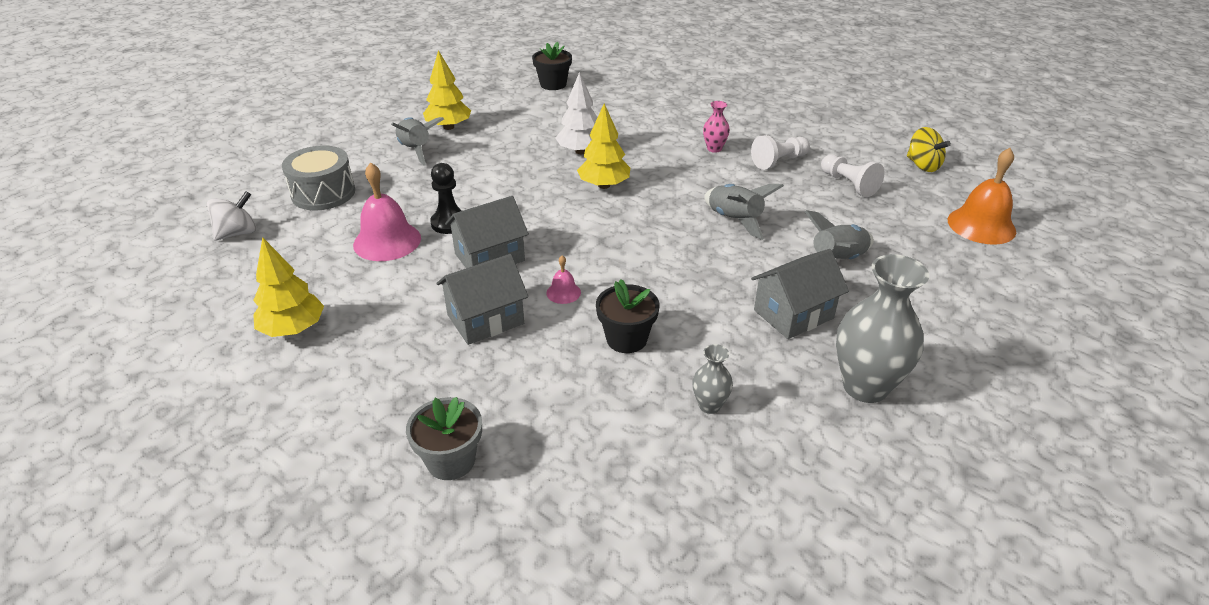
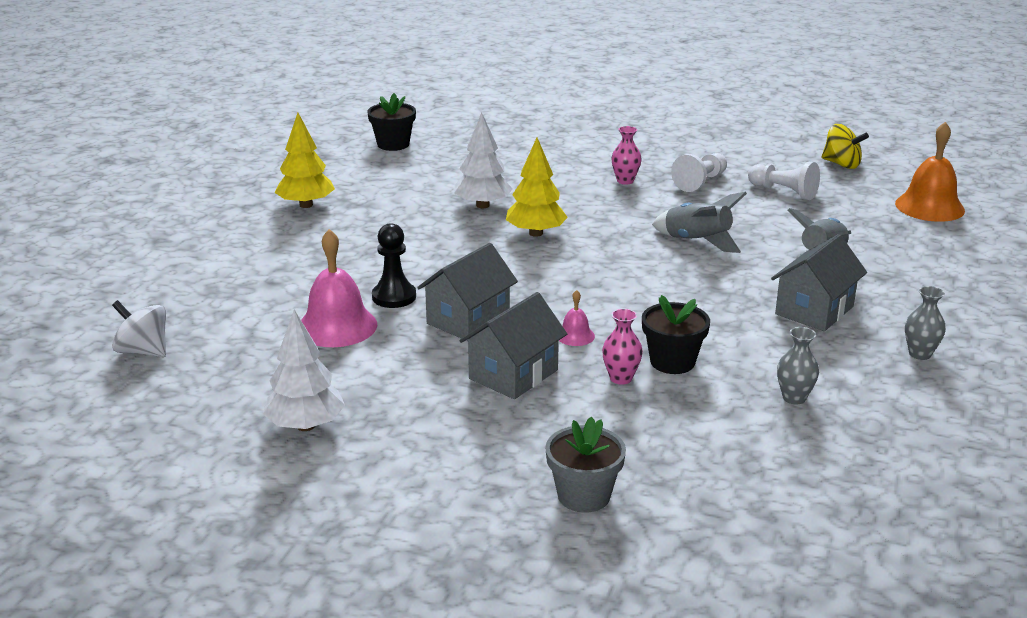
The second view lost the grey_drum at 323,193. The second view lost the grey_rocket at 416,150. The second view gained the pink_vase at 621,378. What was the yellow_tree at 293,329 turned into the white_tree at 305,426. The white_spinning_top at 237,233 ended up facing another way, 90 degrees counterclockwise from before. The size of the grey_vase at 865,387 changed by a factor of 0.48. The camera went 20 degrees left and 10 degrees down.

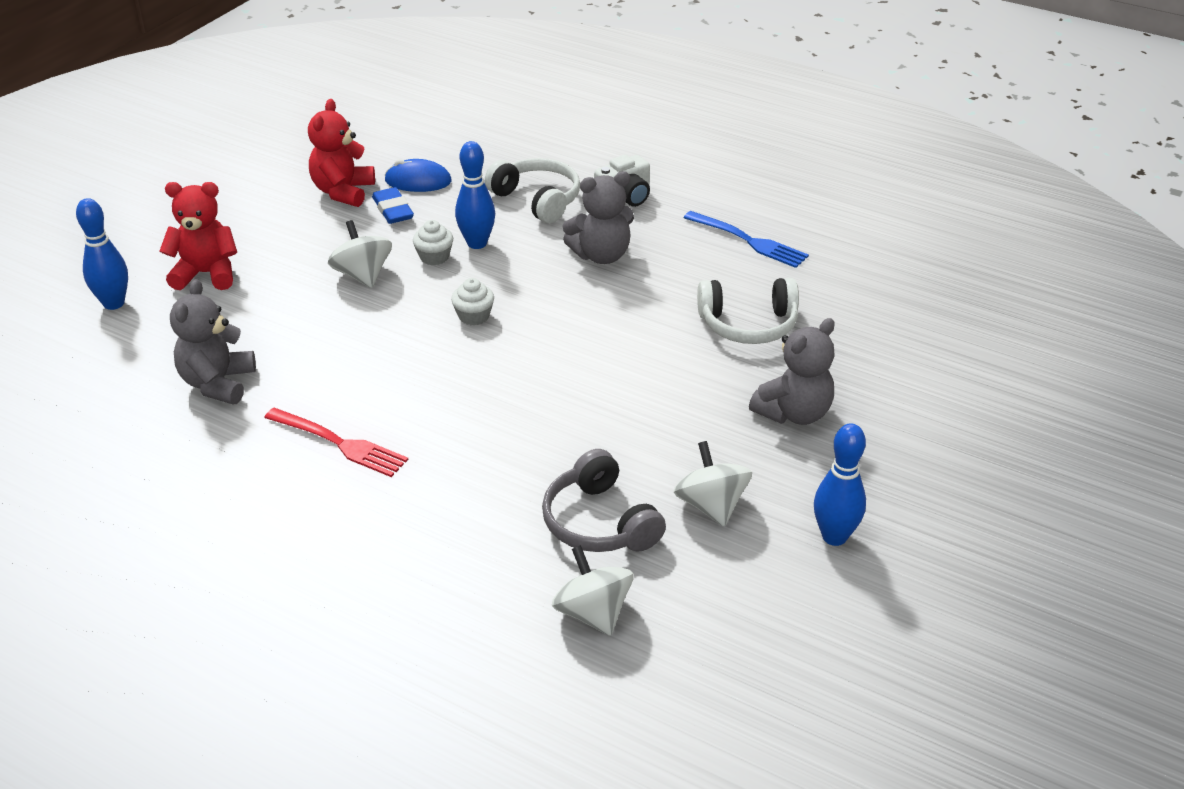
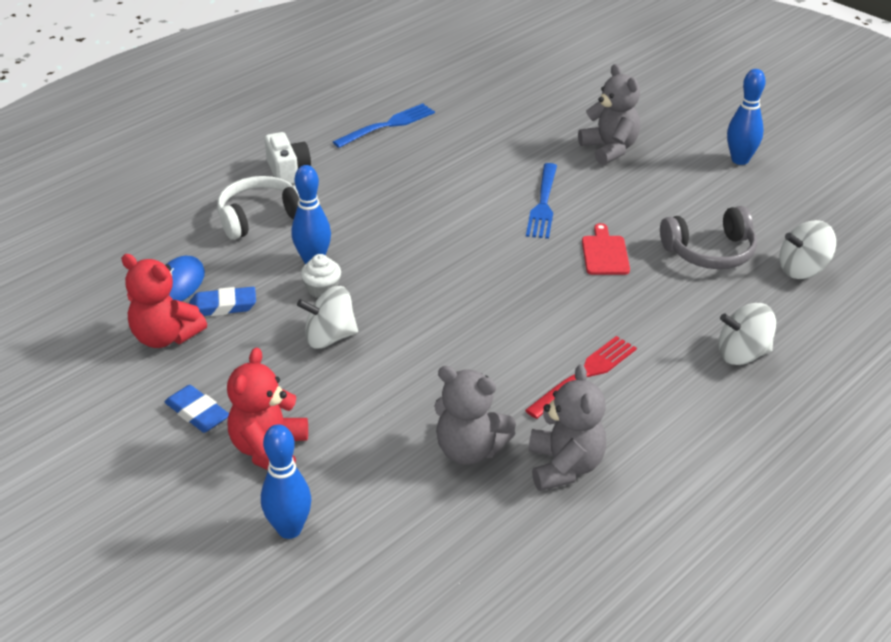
The second view lost the white_cupcake at 474,316. The second view lost the white_headphones at 748,324. The second view gained the blue_eraser at 197,413. The second view gained the blue_fork at 543,204. The second view gained the red_cutting_board at 604,253. The grey_teddy_bear ended up elsewhere, having gone from 601,255 to 564,466. The white_spinning_top ended up elsewhere, having gone from 711,506 to 742,354. The camera went 75 degrees left and 0 degrees up.

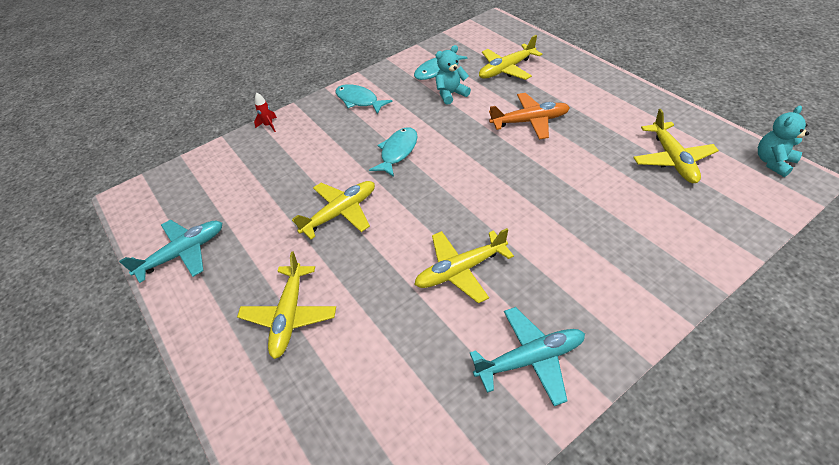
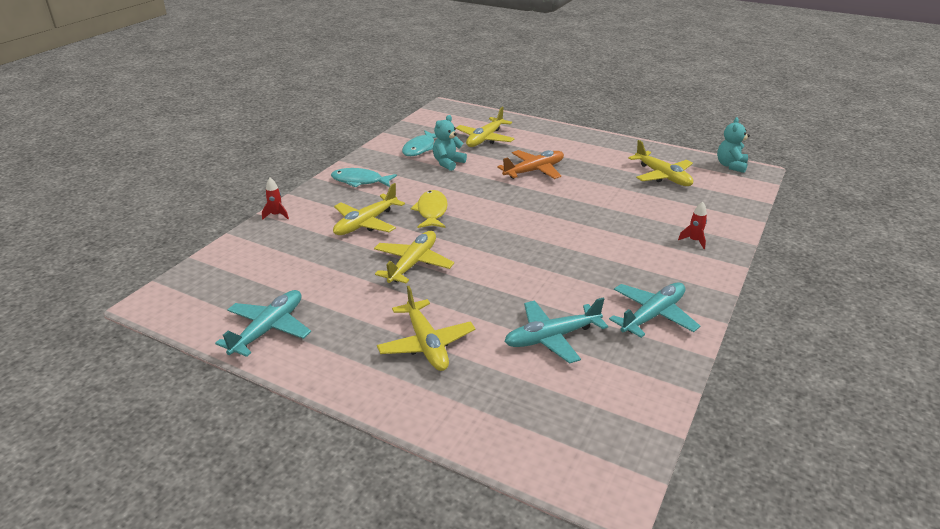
The second view gained the turquoise_plane at 552,337. The second view gained the red_rocket at 694,241. The yellow_plane ended up elsewhere, having gone from 461,270 to 366,223. What was the turquoise_fish at 397,152 turned into the yellow_fish at 431,211. The camera went 30 degrees left and 15 degrees down.

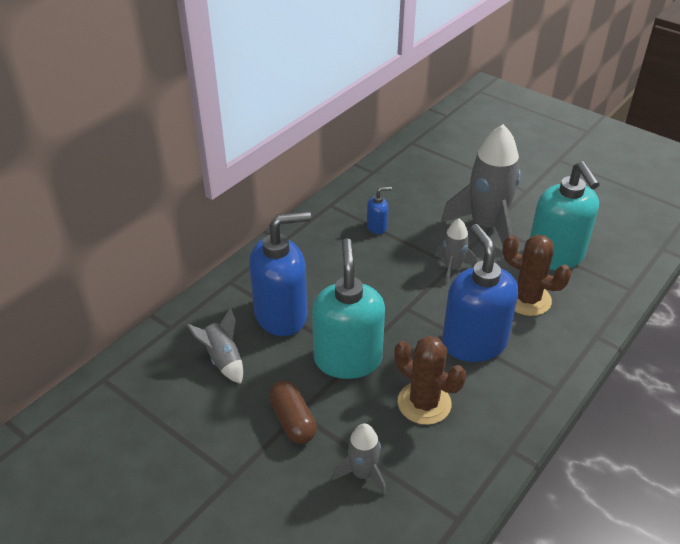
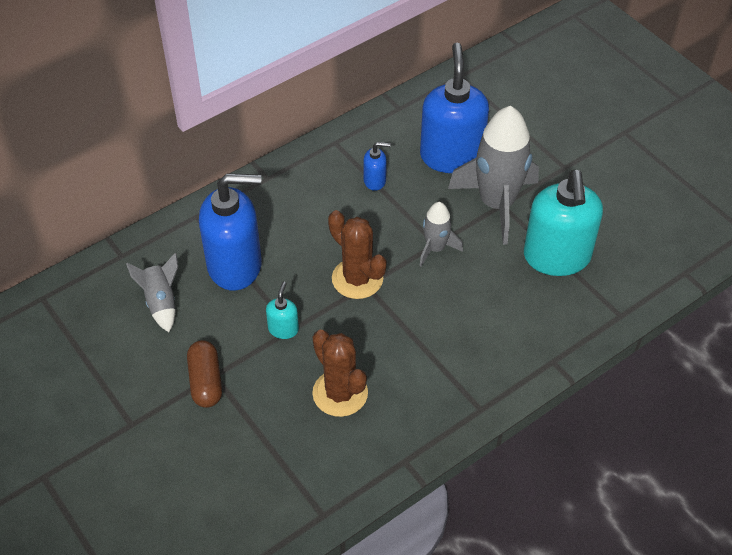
The second view lost the grey_rocket at 362,473. The blue_soap_dispenser ended up elsewhere, having gone from 474,342 to 451,156. The brown_cactus ended up elsewhere, having gone from 527,299 to 357,279. The size of the turquoise_soap_dispenser at 348,359 changed by a factor of 0.44. The camera went 15 degrees right and 10 degrees up.

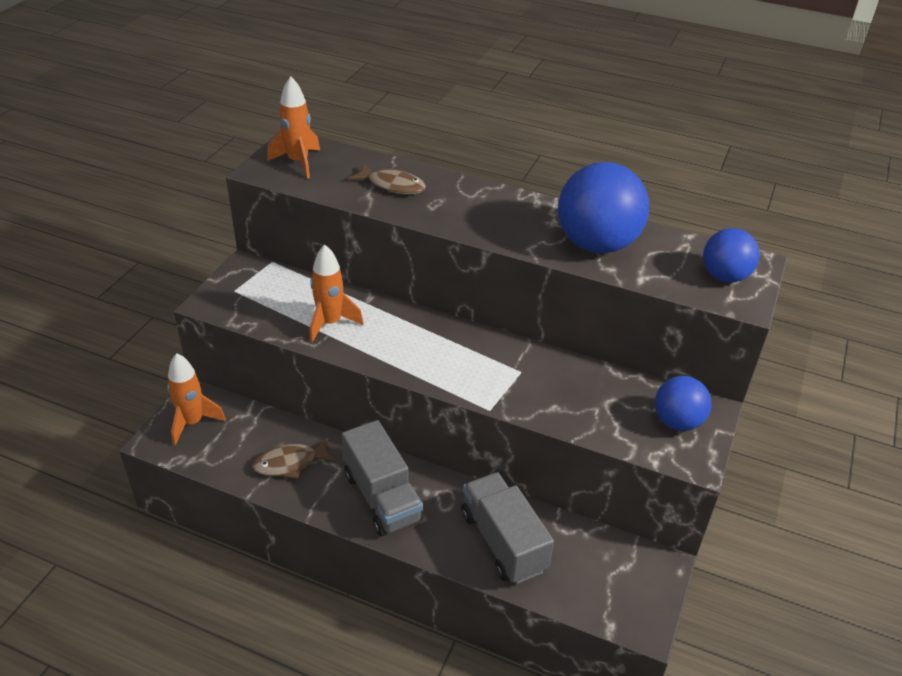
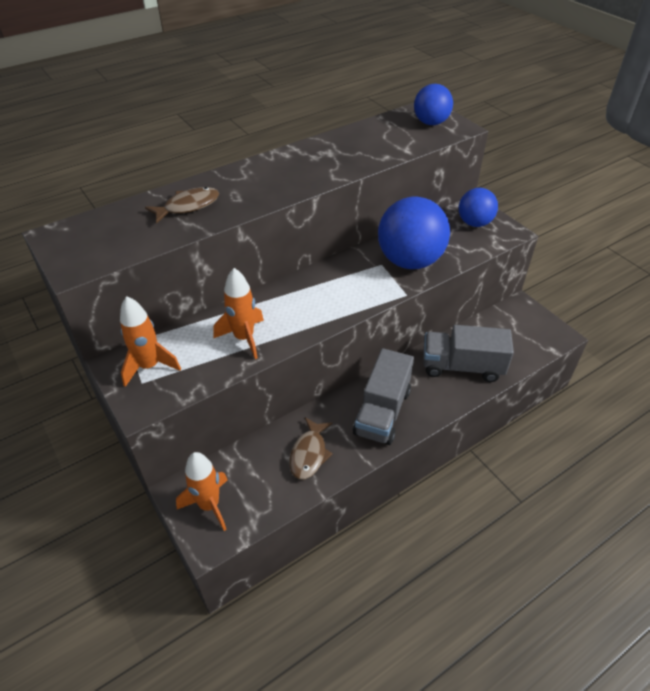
The orange_rocket ended up elsewhere, having gone from 298,162 to 149,366. The blue_ball ended up elsewhere, having gone from 597,244 to 410,261. The grey_truck at 382,497 ended up facing another way, 105 degrees clockwise from before. The camera went 55 degrees left and 5 degrees up.

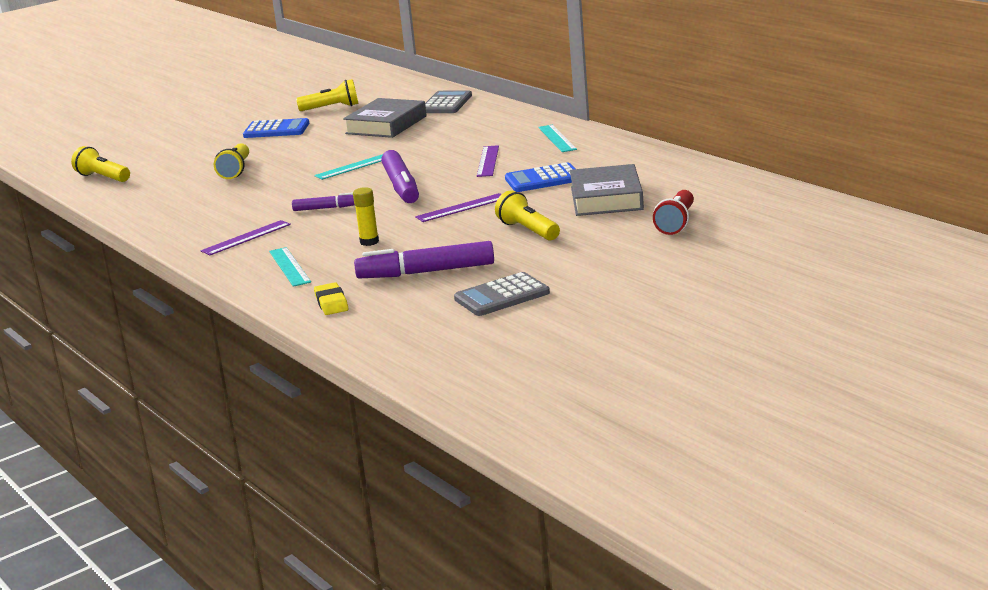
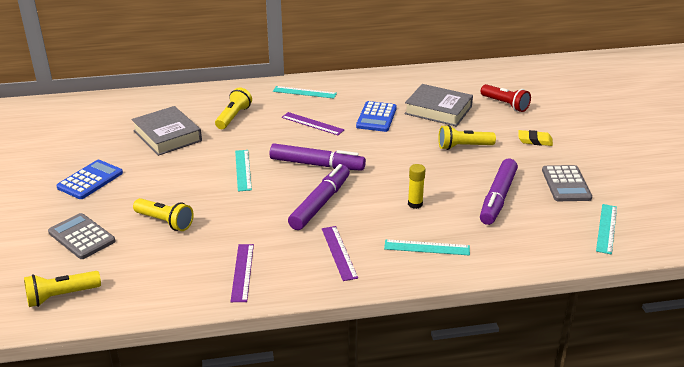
The second view gained the turquoise_ruler at 606,228. The yellow_flashlight ended up elsewhere, having gone from 332,108 to 233,117. The yellow_eraser ended up elsewhere, having gone from 331,303 to 535,140. The purple_ruler ended up elsewhere, having gone from 461,208 to 242,272. The grey_calculator ended up elsewhere, having gone from 446,104 to 82,237. The size of the purple_marker at 326,208 changed by a factor of 1.81. The camera went 65 degrees left and 10 degrees up.

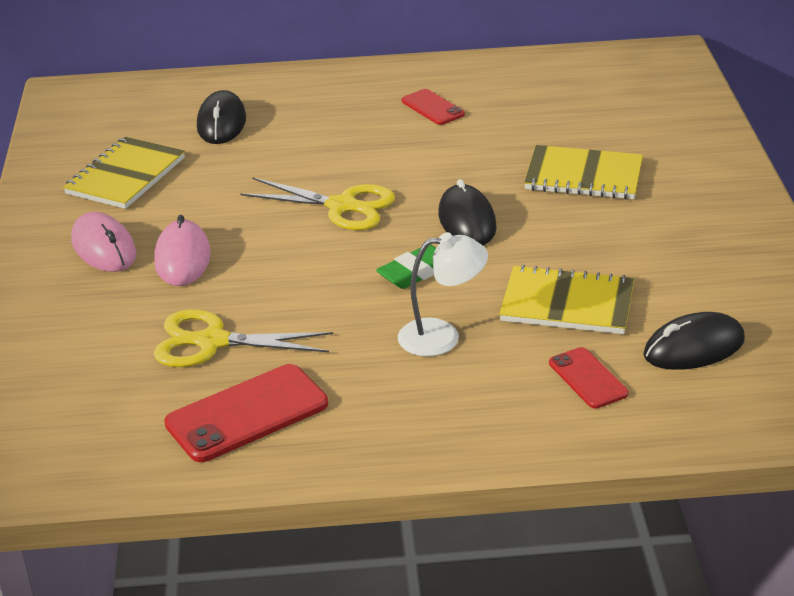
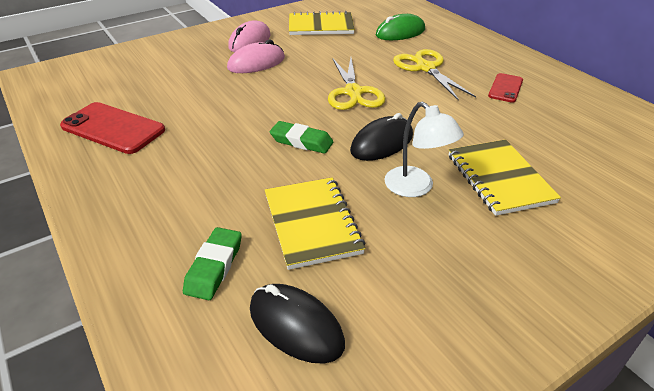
The yellow_scissors ended up elsewhere, having gone from 213,342 to 425,68. The white_lamp ended up elsewhere, having gone from 442,336 to 416,187. Where the red_phone stood at 588,378, the green_eraser came to stand at 214,267. What was the black_mouse at 221,123 turned into the green_mouse at 400,32. The camera went 60 degrees right and 5 degrees up.

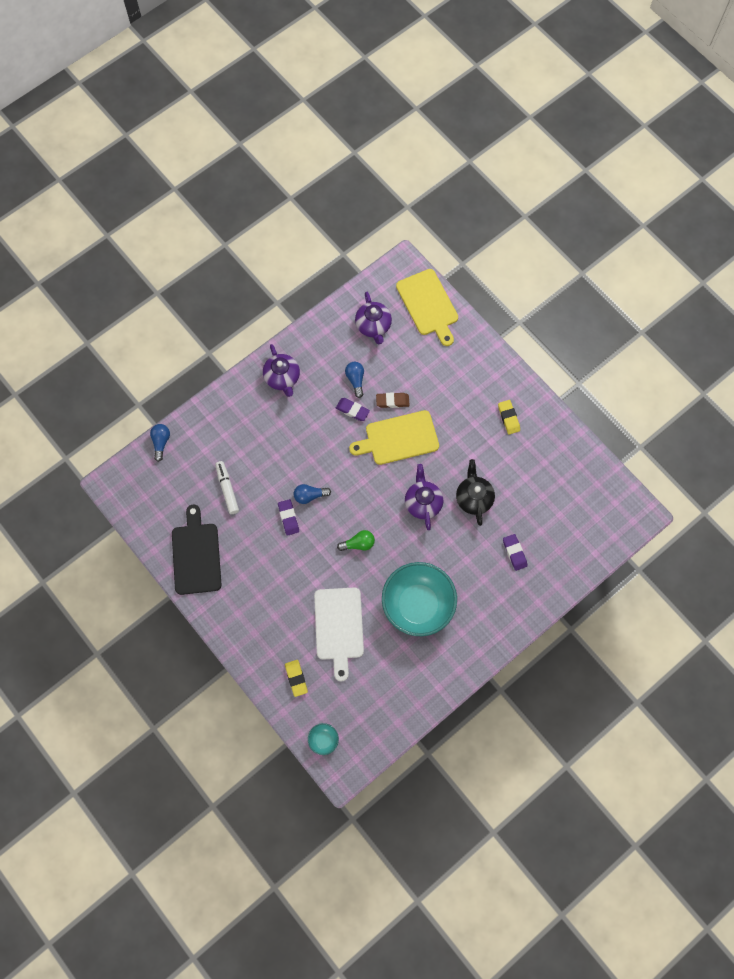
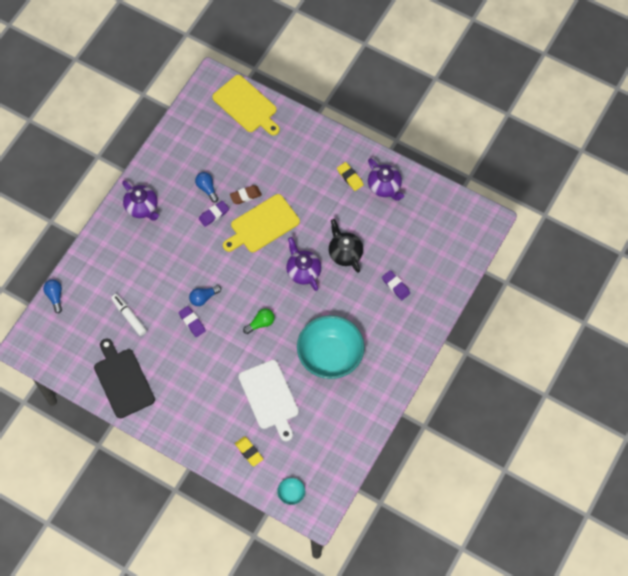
The purple_teapot ended up elsewhere, having gone from 373,326 to 384,187. The purple_eraser at 352,410 ended up facing another way, 45 degrees counterclockwise from before. The camera went 20 degrees left and 5 degrees down.

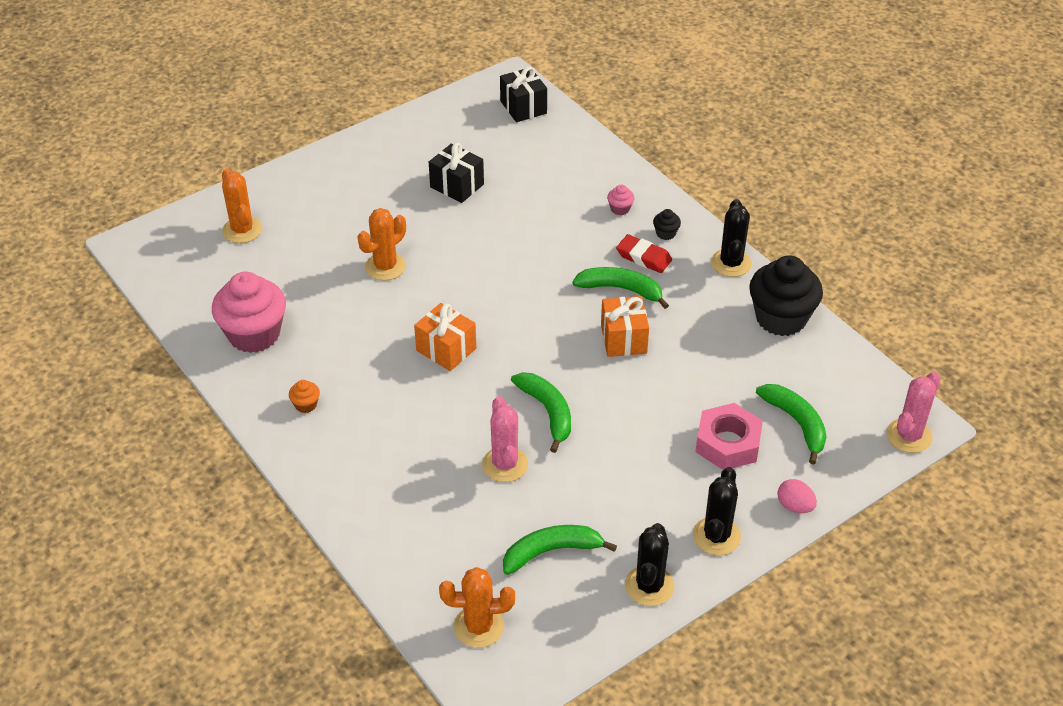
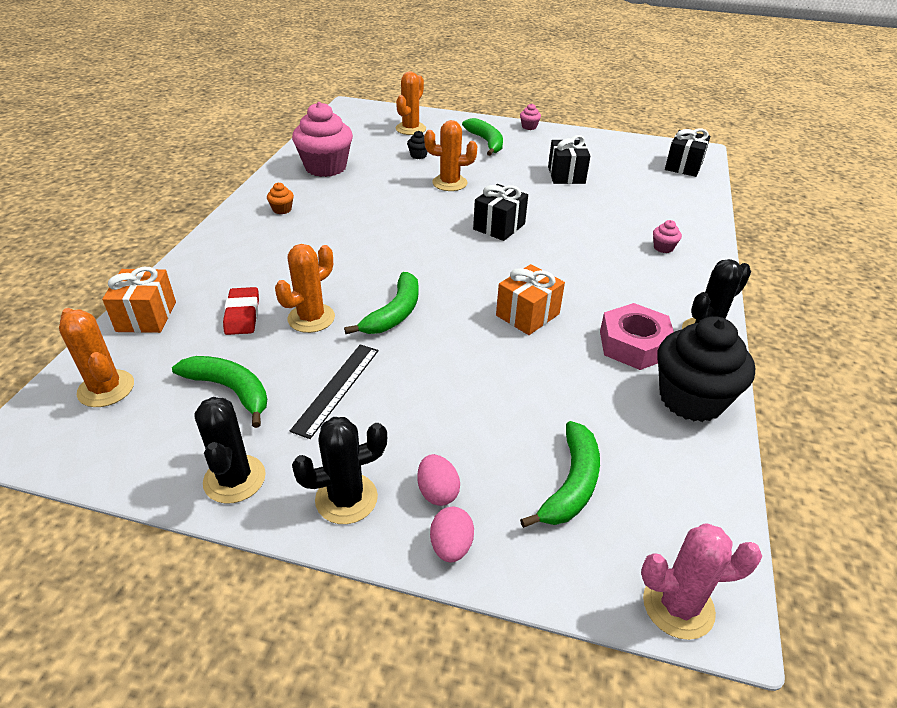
The second view gained the black_ruler at 337,388. The second view gained the pink_egg at 437,492. The second view gained the black_gift at 499,226. The second view gained the pink_cupcake at 529,127. The orange_gift ended up elsewhere, having gone from 446,349 to 146,316. The green_banana ended up elsewhere, having gone from 621,289 to 486,142. The red_eraser ended up elsewhere, having gone from 643,257 to 242,315. The black_cupcake ended up elsewhere, having gone from 665,233 to 418,155. The pink_nut ended up elsewhere, having gone from 727,443 to 634,344. What was the pink_cactus at 505,464 turned into the orange_cactus at 311,318. The black_cactus at 649,586 ended up facing another way, 75 degrees counterclockwise from before. The camera went 50 degrees right and 5 degrees down.

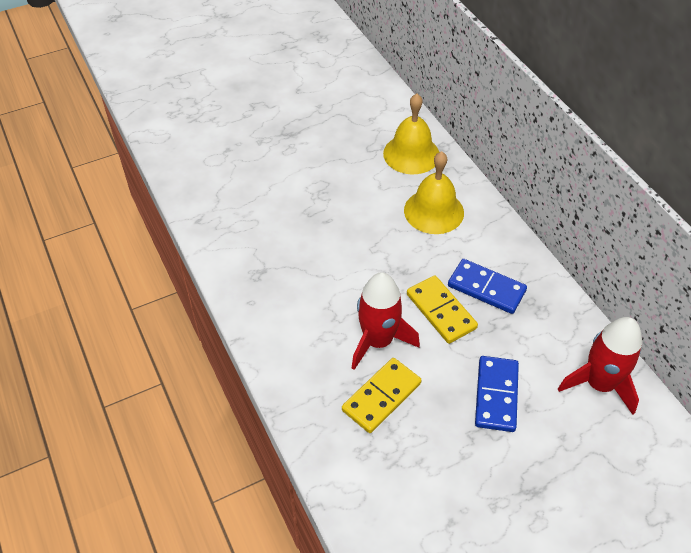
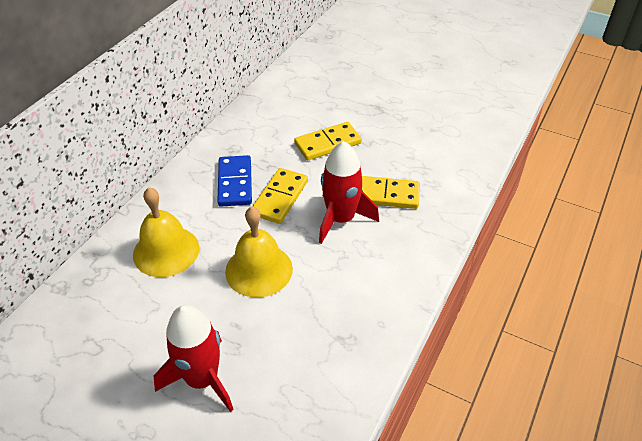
The yellow_bell ended up elsewhere, having gone from 411,154 to 259,270. The red_rocket ended up elsewhere, having gone from 599,384 to 202,379. What was the blue_domino at 496,395 turned into the yellow_domino at 327,143. The camera went 125 degrees left and 5 degrees down.

